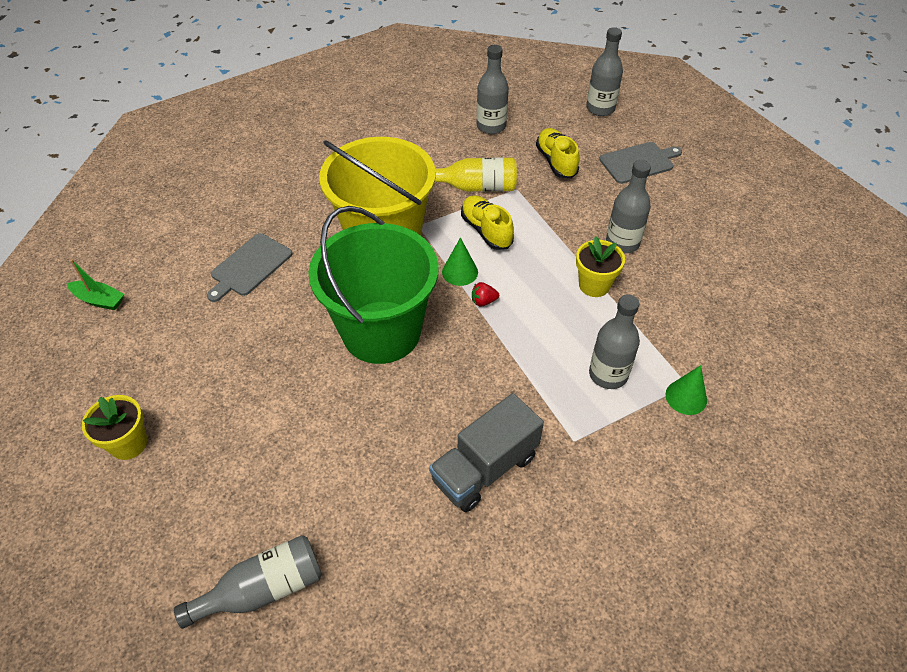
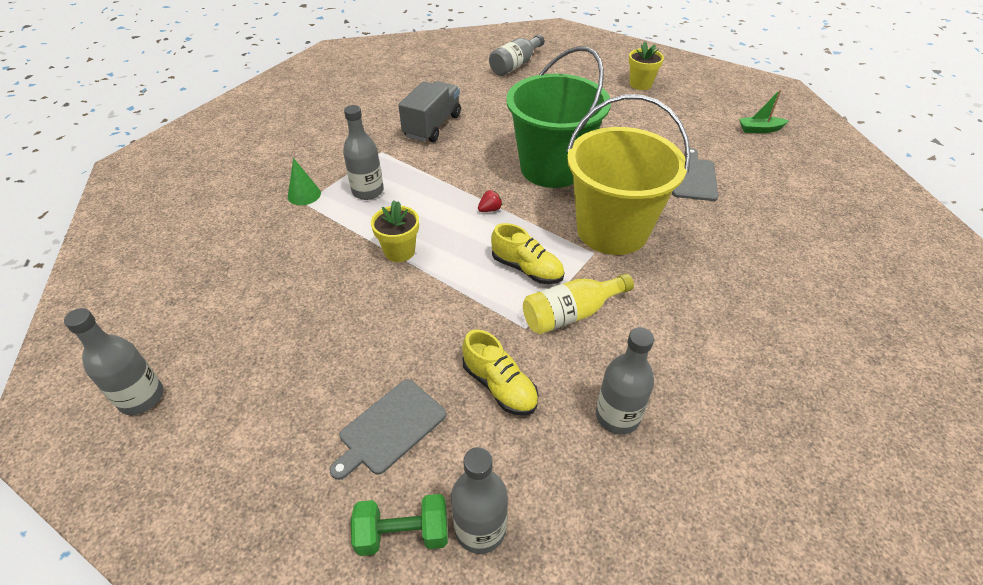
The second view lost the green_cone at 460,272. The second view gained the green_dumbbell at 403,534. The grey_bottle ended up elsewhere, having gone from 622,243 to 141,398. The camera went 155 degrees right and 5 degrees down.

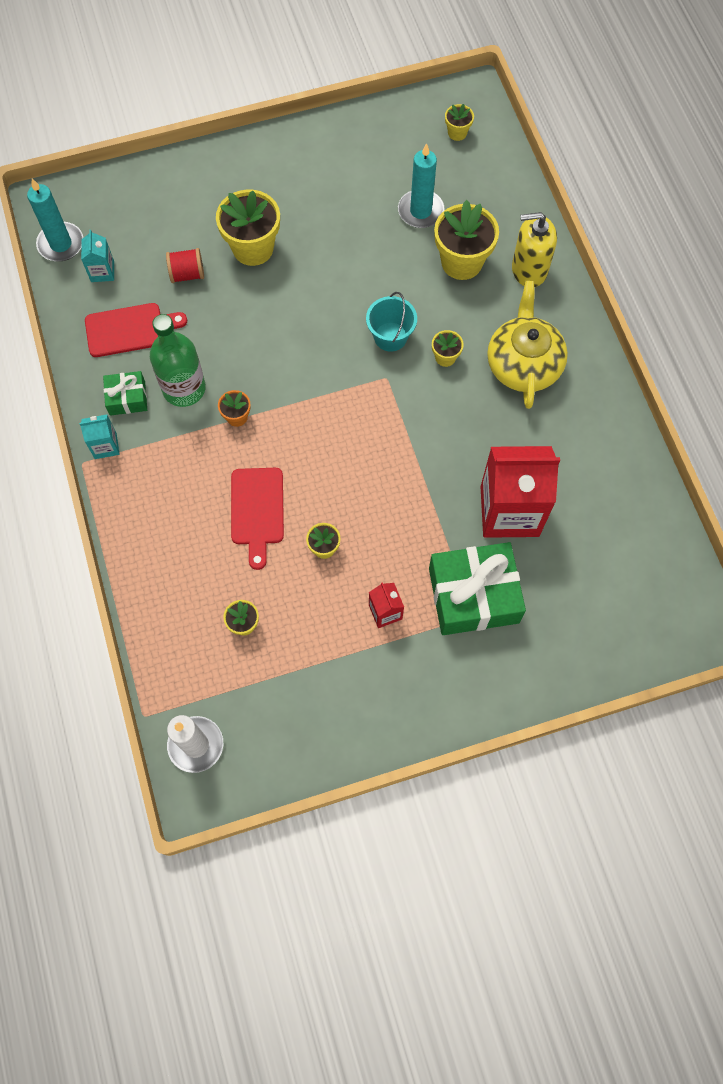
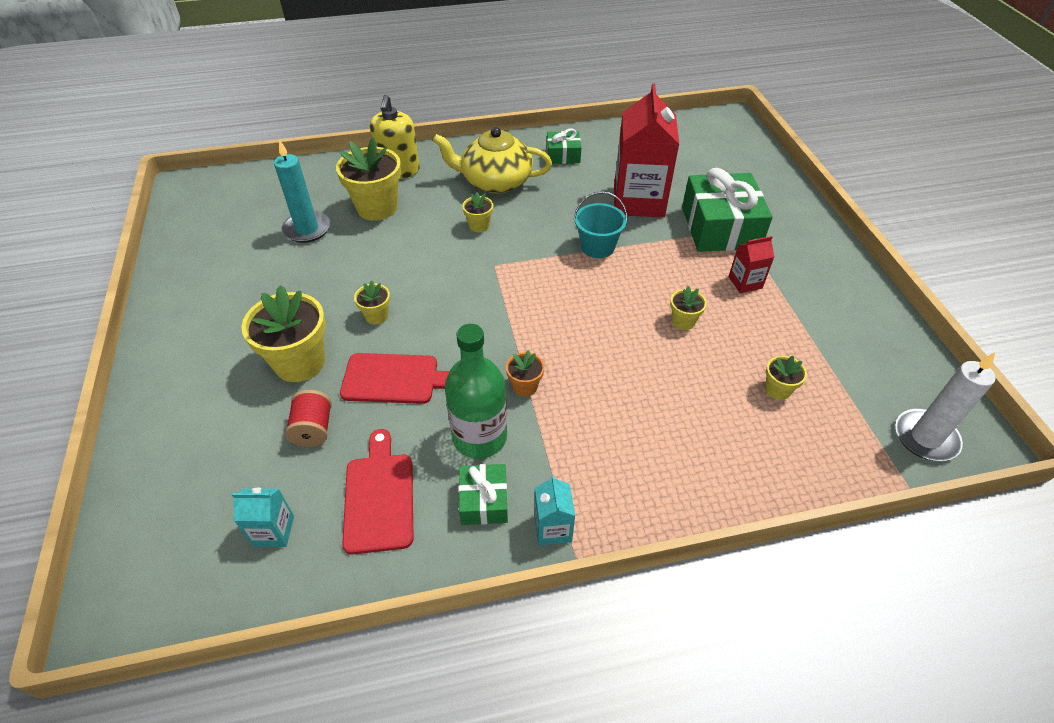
The second view lost the turquoise_candle at 61,244. The second view gained the green_gift at 563,155. The red_cutting_board ended up elsewhere, having gone from 257,511 to 395,379. The turquoise_bucket ended up elsewhere, having gone from 390,337 to 597,247. The yellow_flower_pot ended up elsewhere, having gone from 457,133 to 376,316. The camera went 85 degrees left and 20 degrees down.

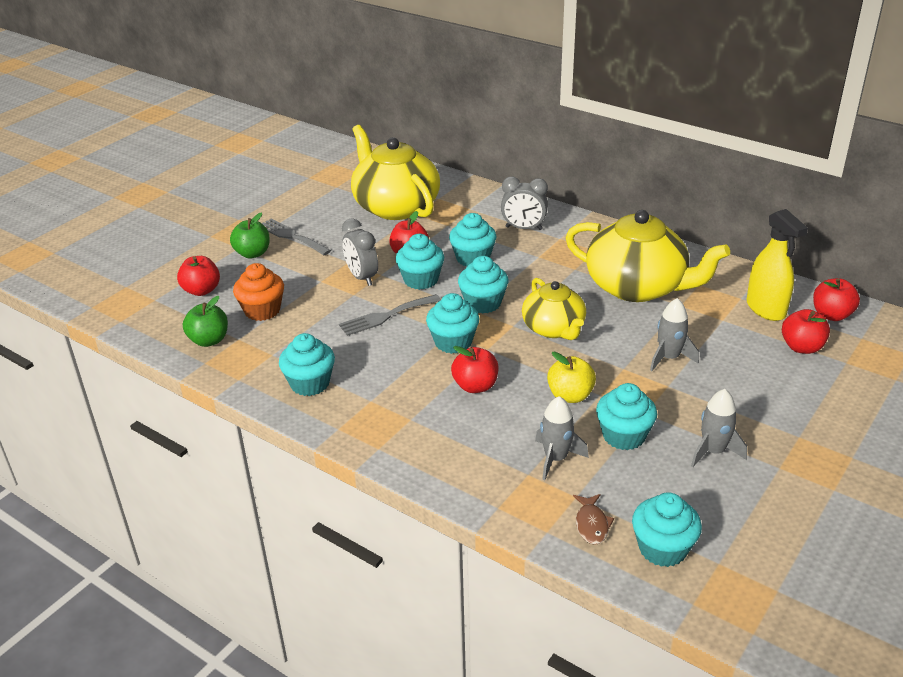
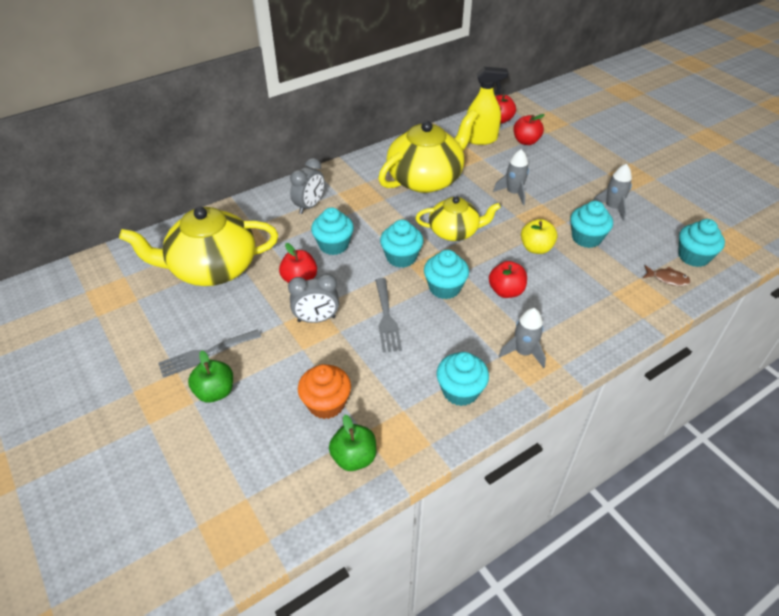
The second view lost the red_apple at 201,290. The second view lost the turquoise_cupcake at 421,280. The grey_rocket ended up elsewhere, having gone from 556,459 to 523,352. The camera went 70 degrees left and 10 degrees up.

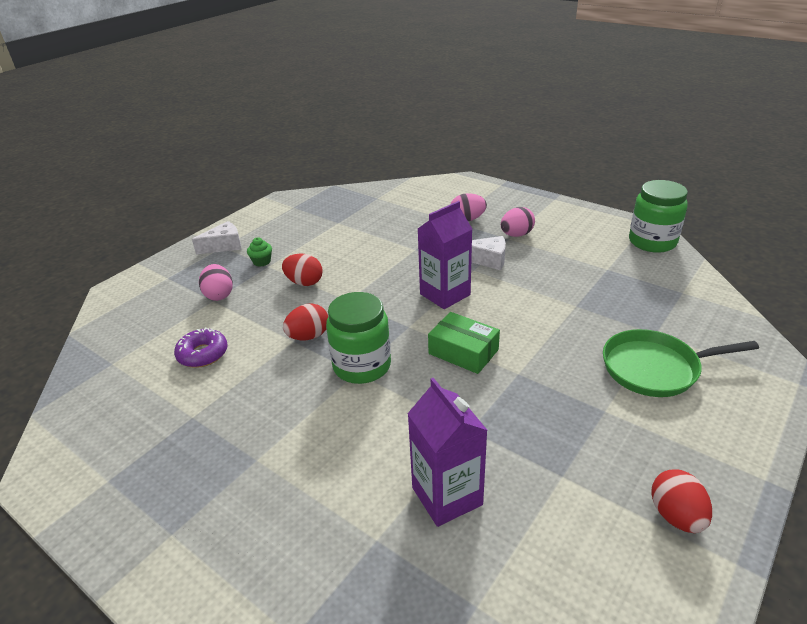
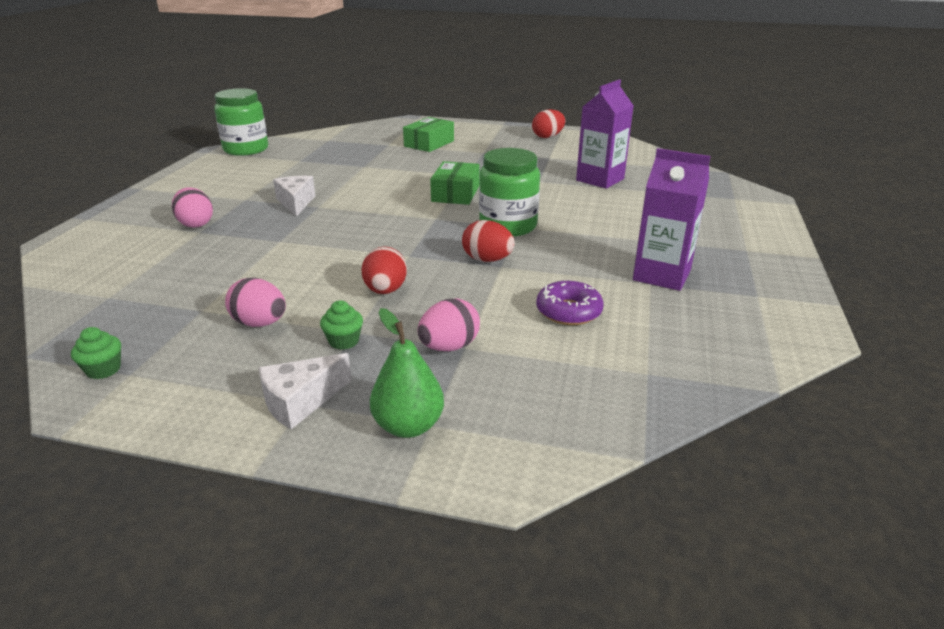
The second view gained the green_cupcake at 103,369. The second view gained the green_pear at 408,426. The purple_carton ended up elsewhere, having gone from 445,294 to 661,275. The pink_egg ended up elsewhere, having gone from 516,235 to 260,323. Where the green_pan stood at 654,368, the green_box came to stand at 429,143. The white_cheese at 224,246 ended up facing another way, 75 degrees counterclockwise from before. The camera went 115 degrees left and 5 degrees down.

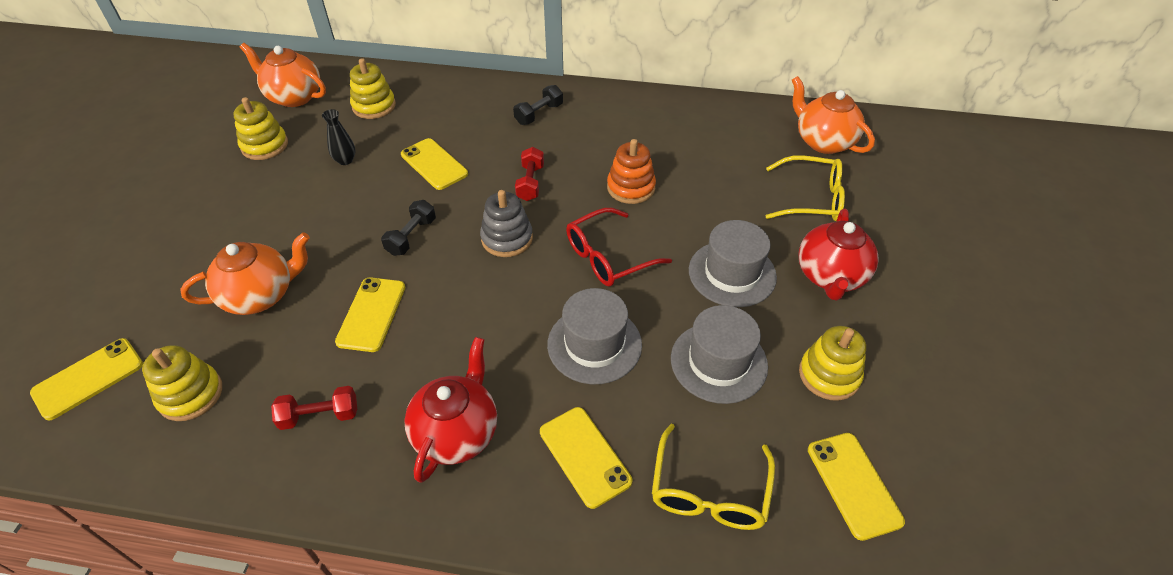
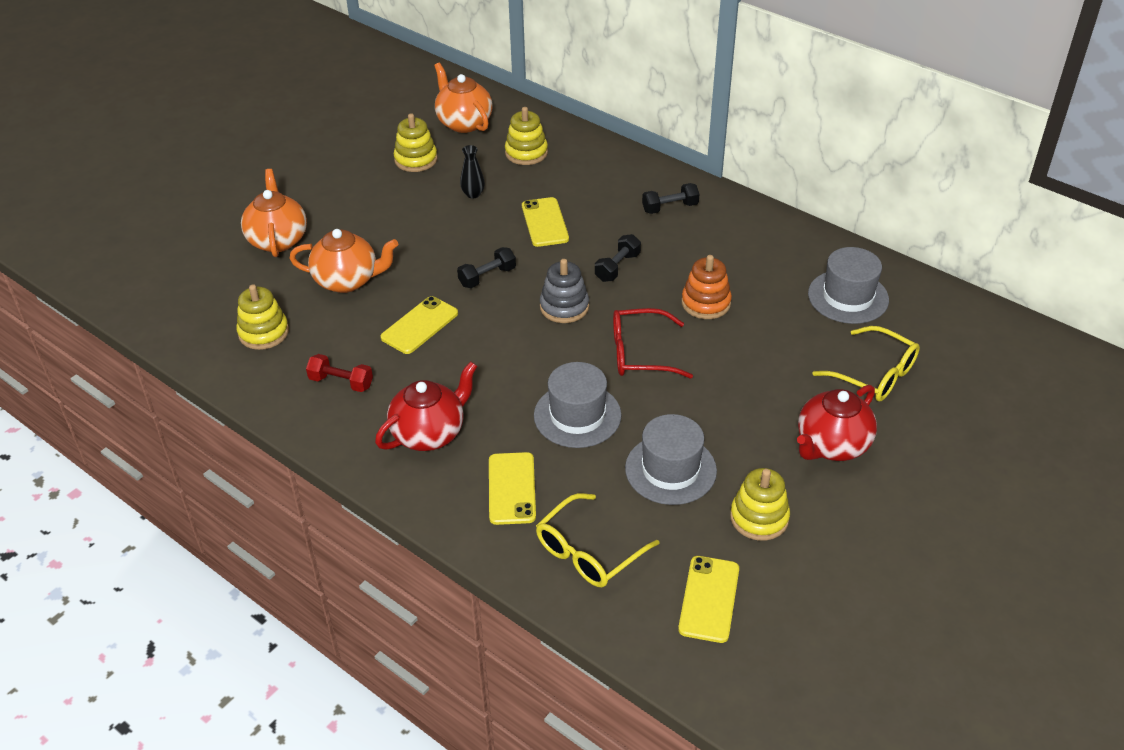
The second view lost the yellow_phone at 88,378. The grey_hat ended up elsewhere, having gone from 732,273 to 848,297. The orange_teapot ended up elsewhere, having gone from 823,141 to 278,240. What was the red_dumbbell at 530,183 turned into the black_dumbbell at 617,267. The camera went 30 degrees right and 5 degrees down.

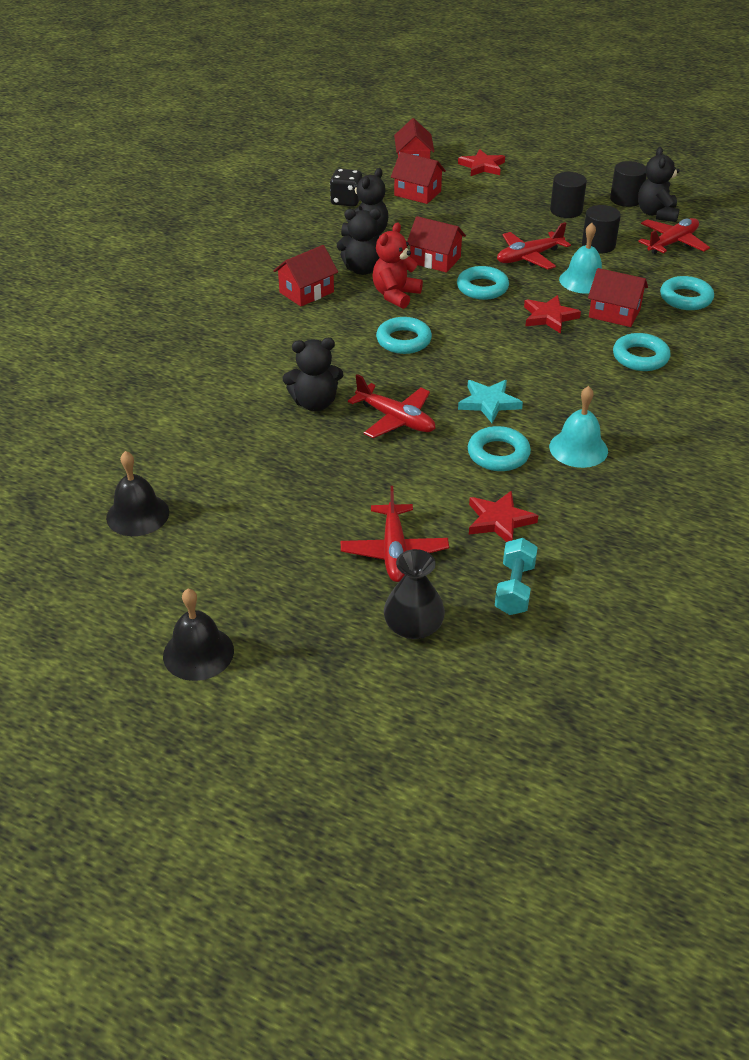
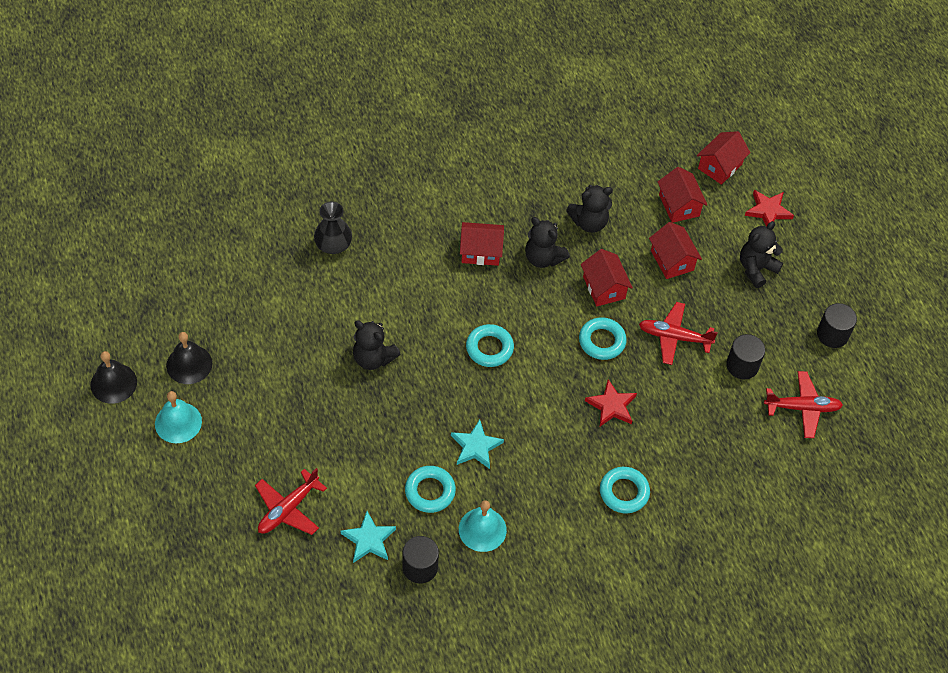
The second view lost the black_dice at 346,201. The second view lost the red_plane at 396,419. The second view lost the red_teddy_bear at 395,295. The second view lost the turquoise_dumbbell at 514,588. The second view lost the turquoise_ring at 685,298. The black_bell ended up elsewhere, having gone from 198,653 to 113,383. The black_vase ended up elsewhere, having gone from 413,626 to 333,244. The black_cylinder ended up elsewhere, having gone from 566,210 to 420,567. The turquoise_bell ended up elsewhere, having gone from 583,280 to 178,422. The red_house ended up elsewhere, having gone from 614,313 to 672,260. The black_teddy_bear ended up elsewhere, having gone from 656,214 to 756,269. What was the red_star at 499,521 turned into the turquoise_star at 369,539. The camera went 40 degrees right and 15 degrees up.

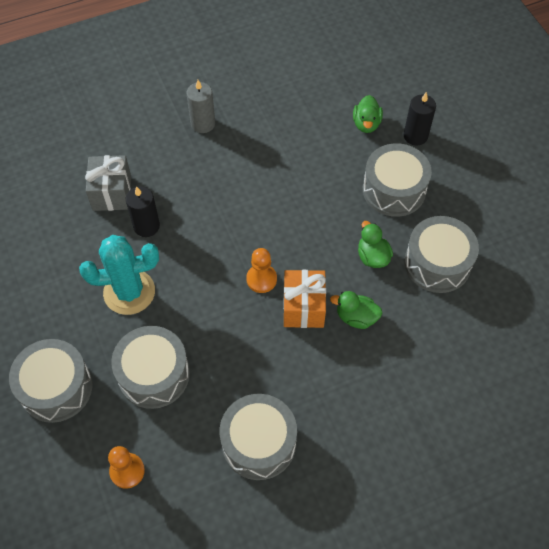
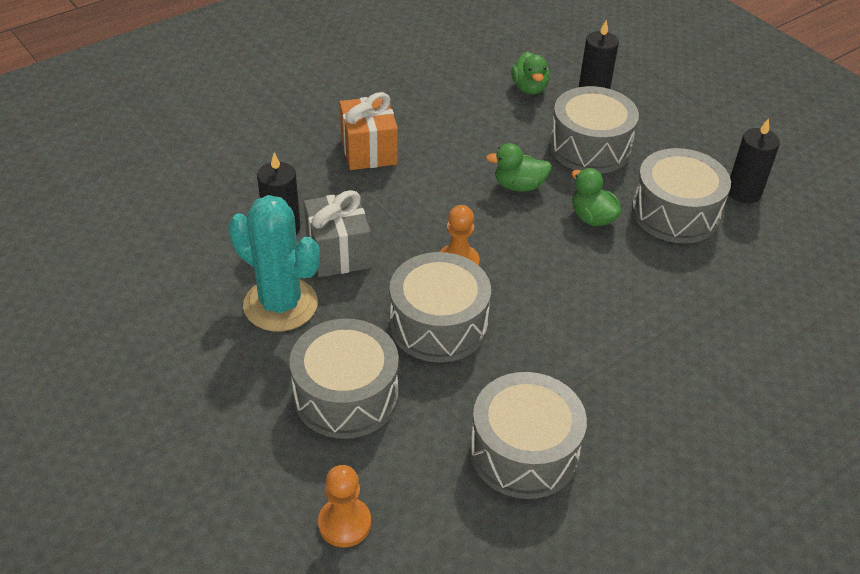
The second view lost the grey_candle at 203,124. The second view gained the black_candle at 743,192. The grey_drum ended up elsewhere, having gone from 56,387 to 438,324. The grey_gift ended up elsewhere, having gone from 112,193 to 338,252. The orange_gift ended up elsewhere, having gone from 303,307 to 369,150. The green_duck ended up elsewhere, having gone from 356,317 to 519,186. The turquoise_cactus at 129,292 ended up facing another way, 60 degrees clockwise from before. The camera went 15 degrees left and 15 degrees down.

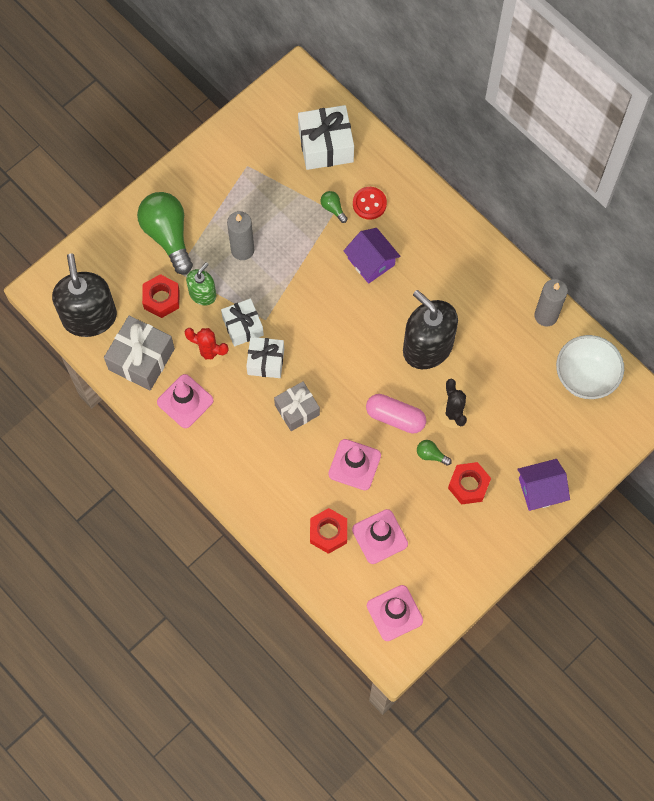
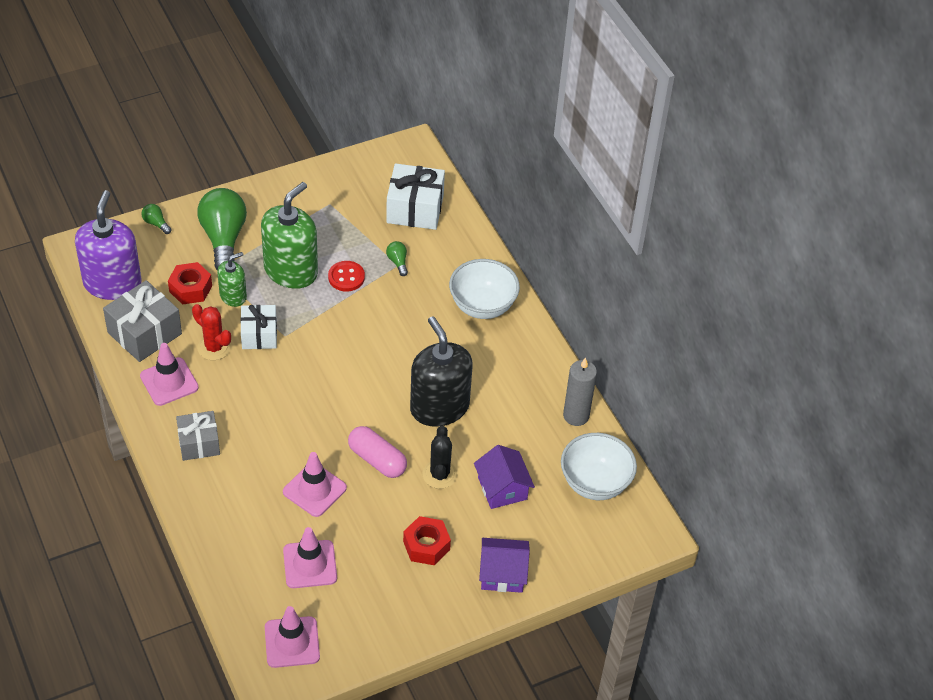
The second view lost the white_gift at 266,361. The second view lost the red_nut at 328,532. The second view gained the white_bowl at 482,306. The grey_gift ended up elsewhere, having gone from 297,410 to 199,443. The purple_house ended up elsewhere, having gone from 371,262 to 502,488. The red_button ended up elsewhere, having gone from 369,204 to 346,277. The green_light_bulb ended up elsewhere, having gone from 431,455 to 156,223. Where the grey_candle stood at 242,250, the green_soap_dispenser came to stand at 291,271. What was the black_soap_dispenser at 89,317 turned into the purple_soap_dispenser at 112,283. The camera went 15 degrees right and 20 degrees down.

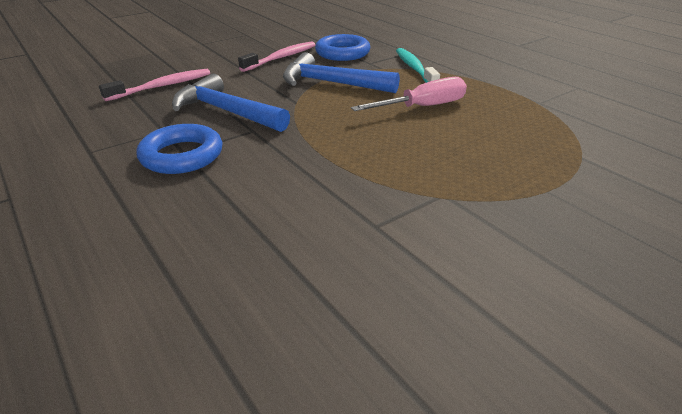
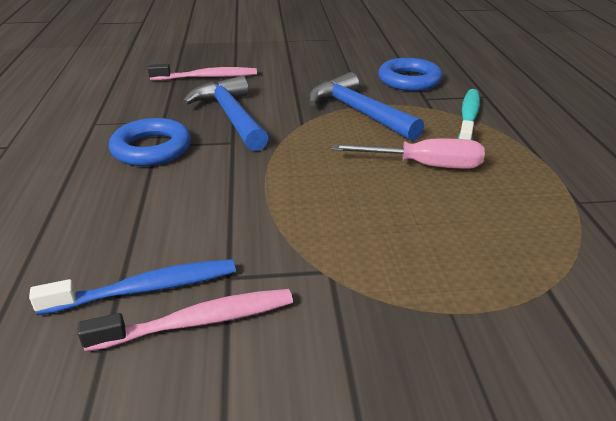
The second view gained the blue_toothbrush at 146,289. The pink_toothbrush ended up elsewhere, having gone from 281,58 to 199,322. The camera went 30 degrees right and 0 degrees up.

